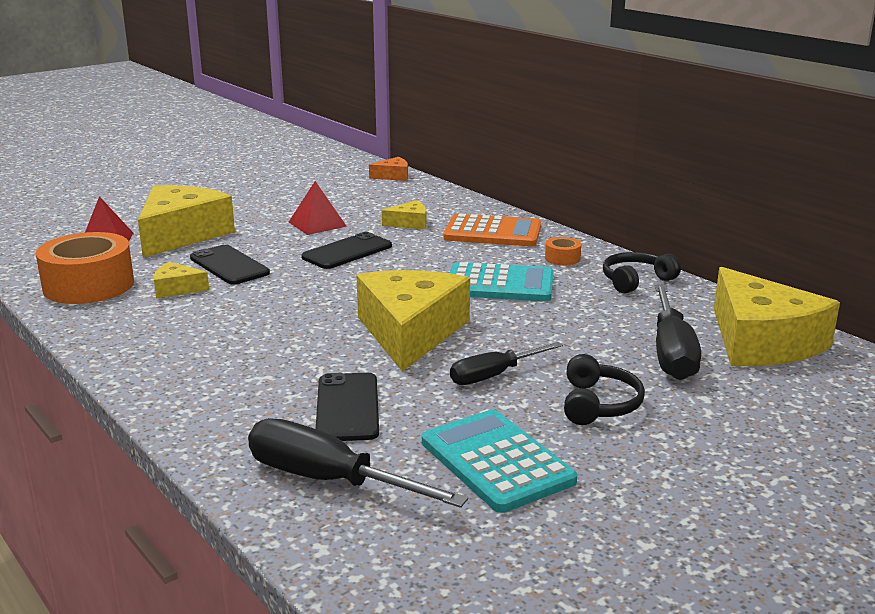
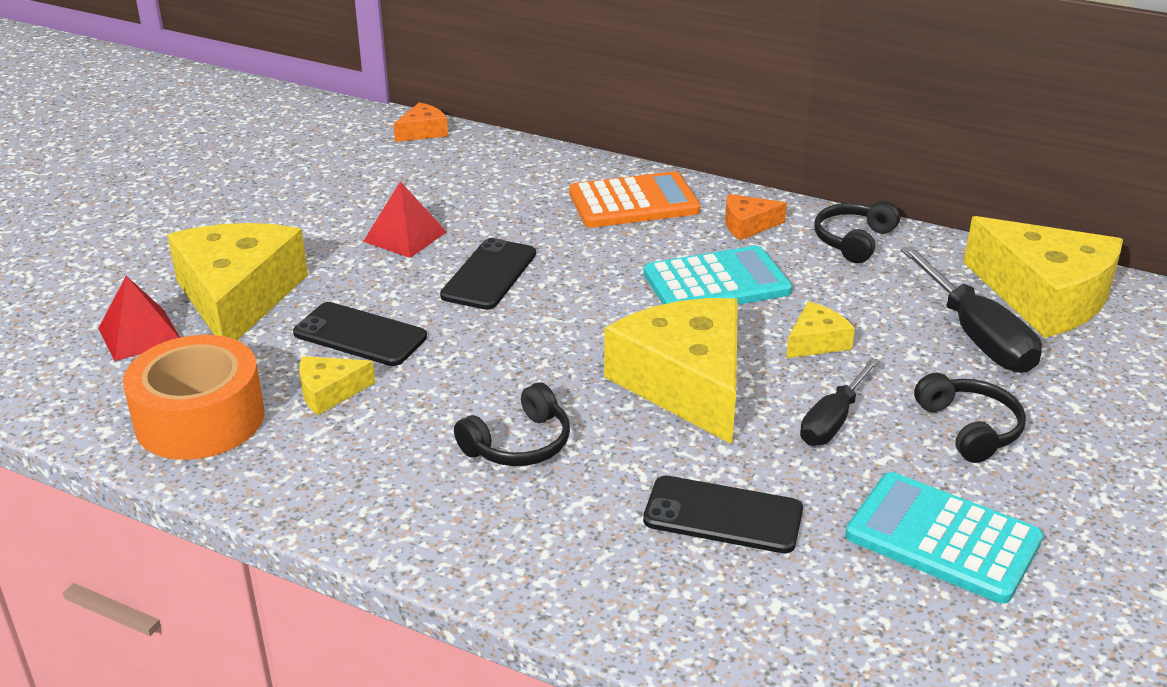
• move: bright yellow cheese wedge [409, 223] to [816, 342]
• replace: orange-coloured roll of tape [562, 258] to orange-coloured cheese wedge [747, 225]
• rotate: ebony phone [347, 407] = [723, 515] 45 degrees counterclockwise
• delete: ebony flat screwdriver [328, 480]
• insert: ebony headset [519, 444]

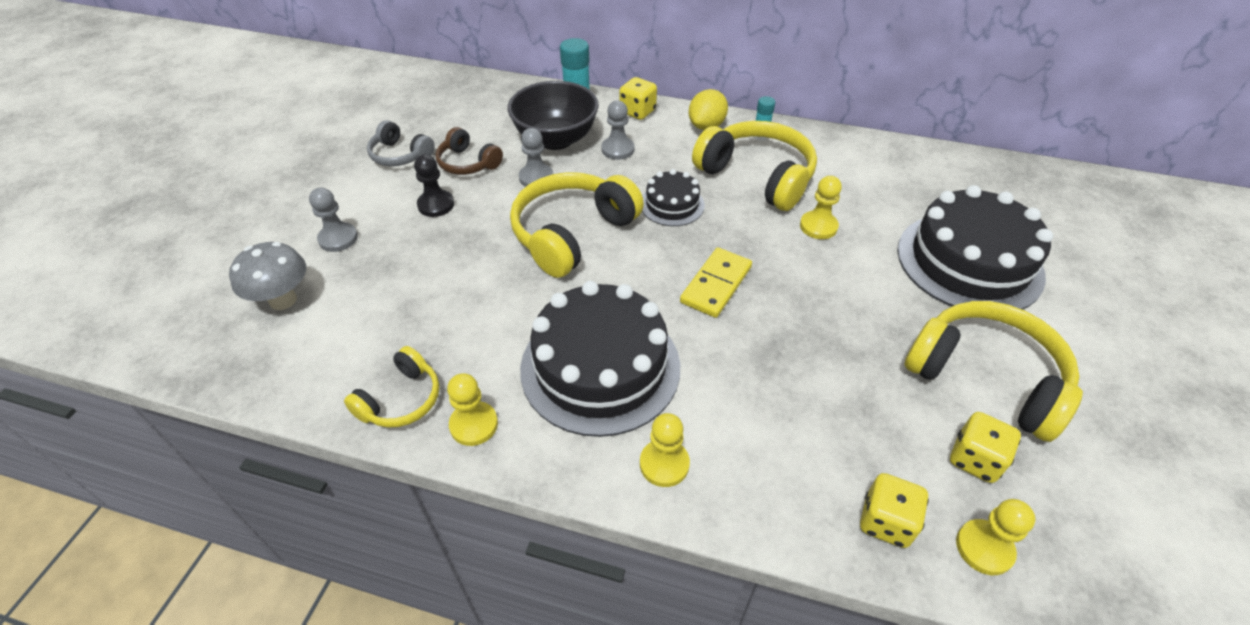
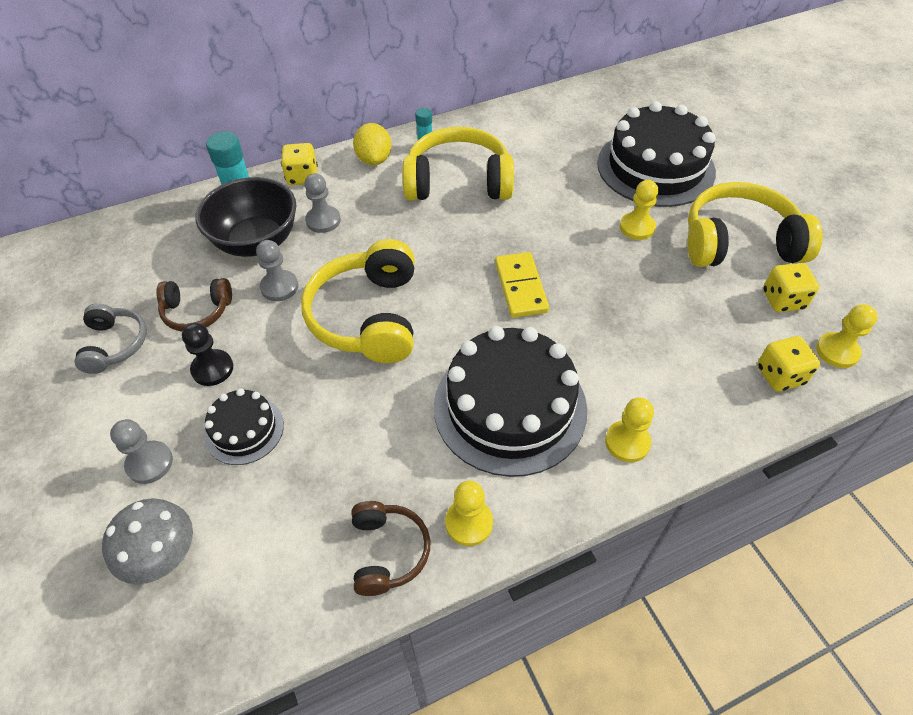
• rotate: ash-grey headset [400, 155] = [115, 345] 90 degrees counterclockwise
• move: ebony layer cake [672, 204] to [244, 430]
• move: bright yellow chess pawn [818, 226] to [637, 227]
• recolor: bright yellow headset [401, 400] to brown headset [388, 552]

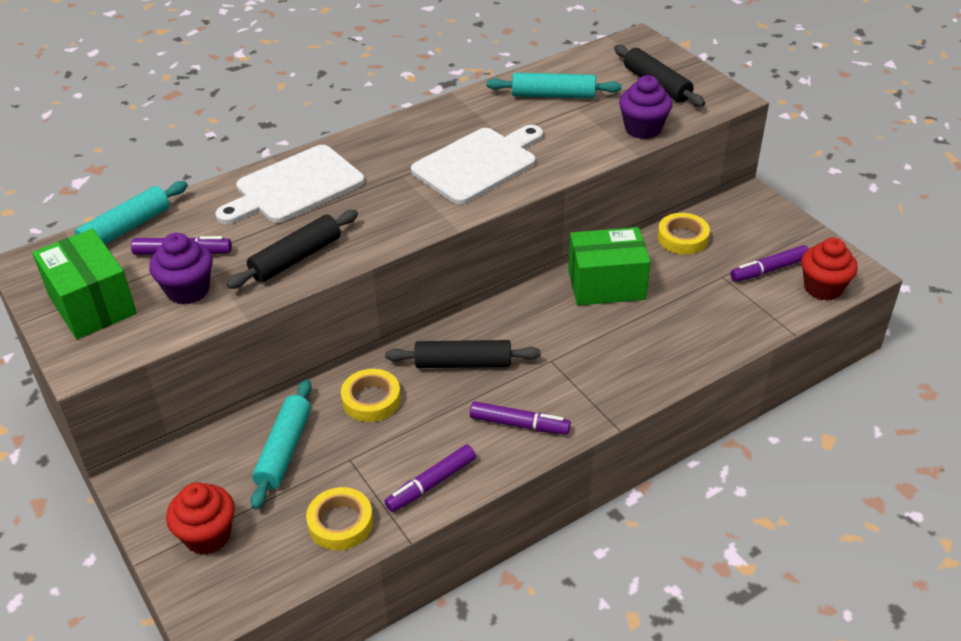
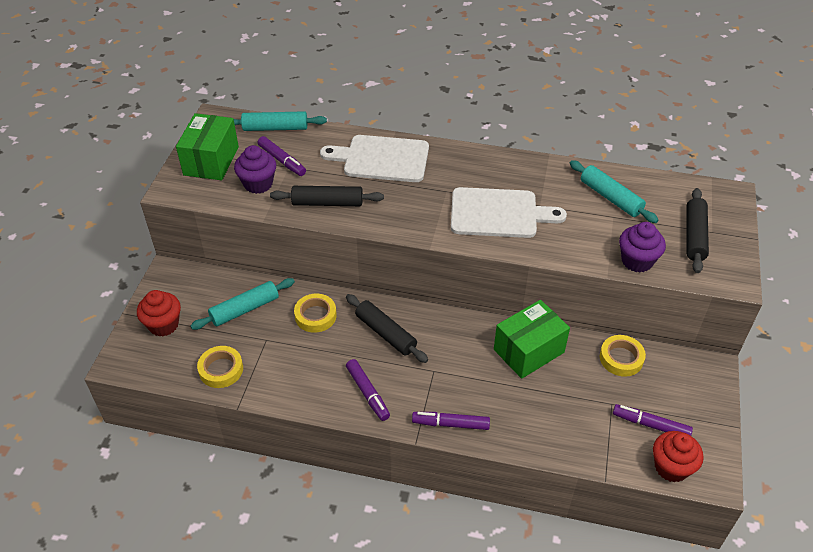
• rotate: emerald box [606, 285] = [529, 351] 75 degrees counterclockwise
• move: purple felt pen [431, 484] to [450, 424]

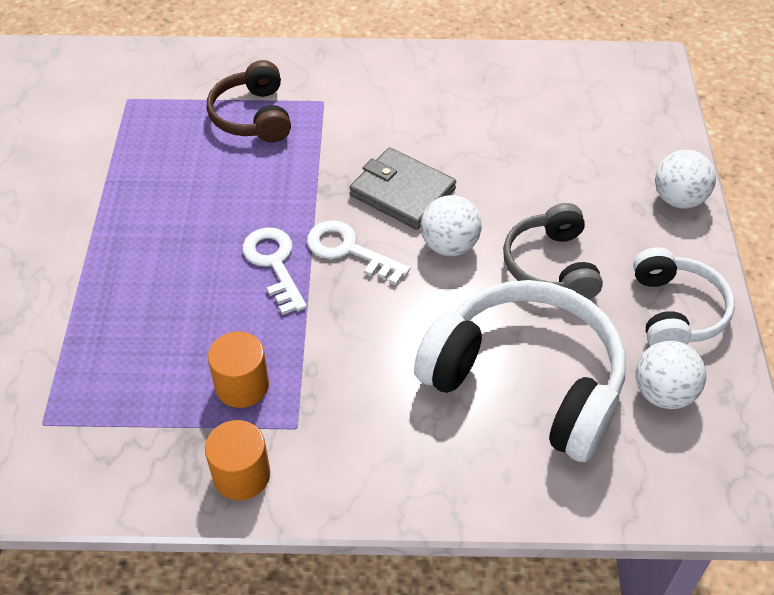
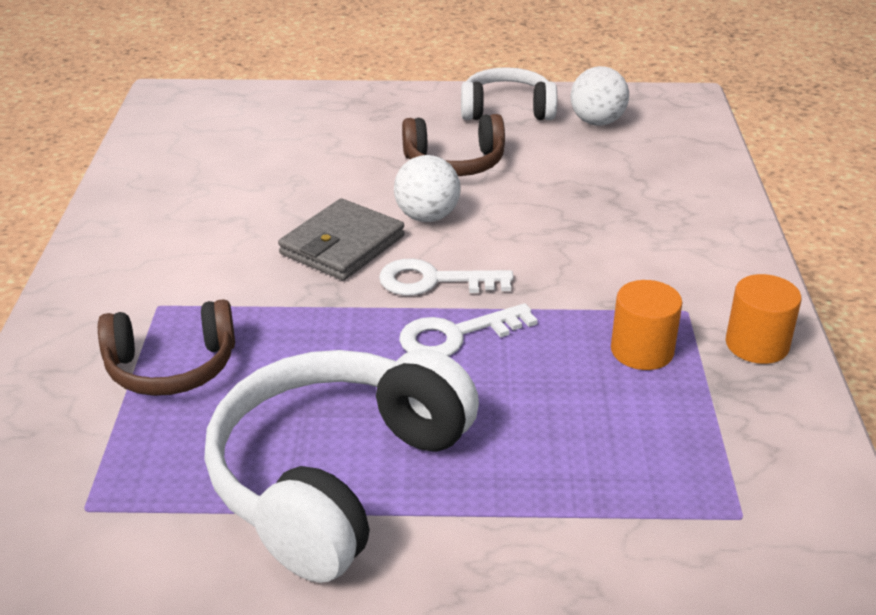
• delete: white play ball [678, 199]
• recolor: ash-grey headset [551, 266] to brown headset [455, 163]
• rotate: white door key [349, 250] = [434, 281] 60 degrees clockwise
• move: white headset [526, 381] to [337, 478]

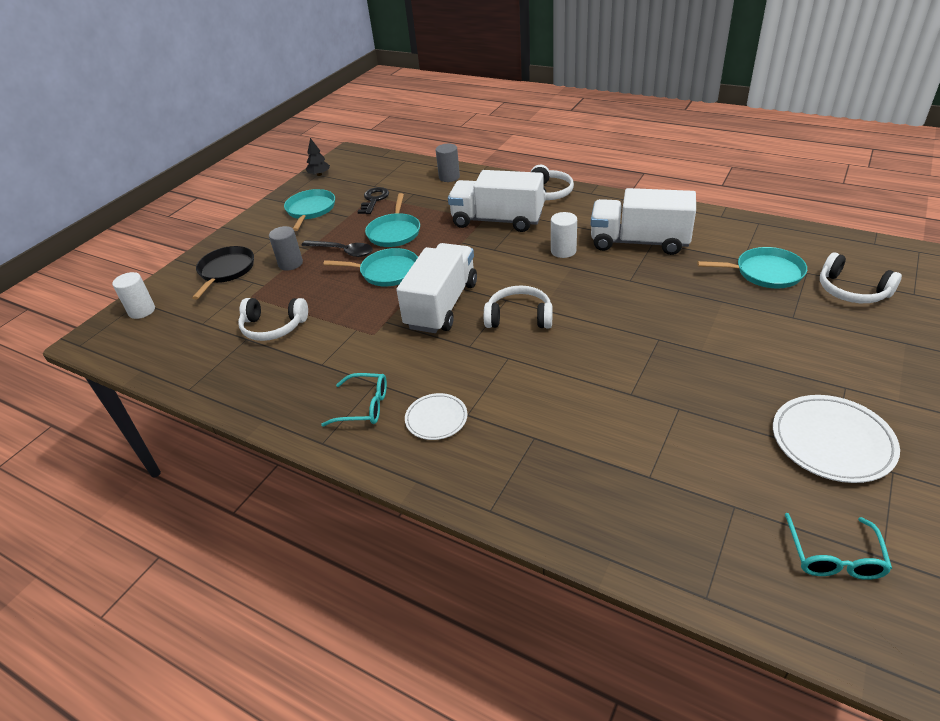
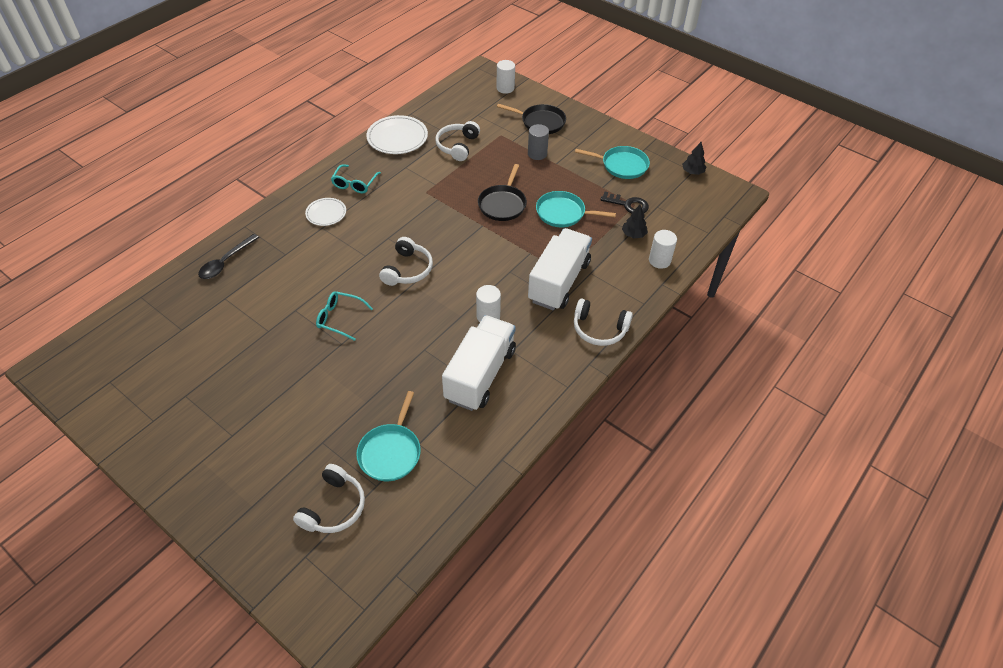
• recolor: ash-grey solid cylinder [449, 177] to white solid cylinder [659, 260]
• move: ebony tablespoon [343, 251] to [225, 262]
• delete: white truck [442, 305]
• recolor: teal pan [386, 272] to ebony pan [503, 204]
• rotate: white headset [851, 290] = [334, 507] 150 degrees clockwise
• move: white plate [832, 441] to [397, 138]
• move: teal eyeglasses [834, 556] to [339, 318]
• insert: ebony tree [633, 234]

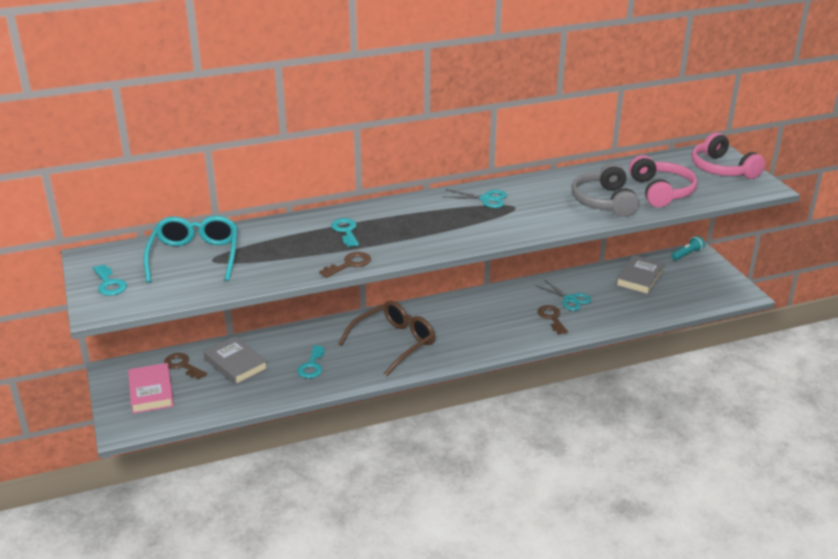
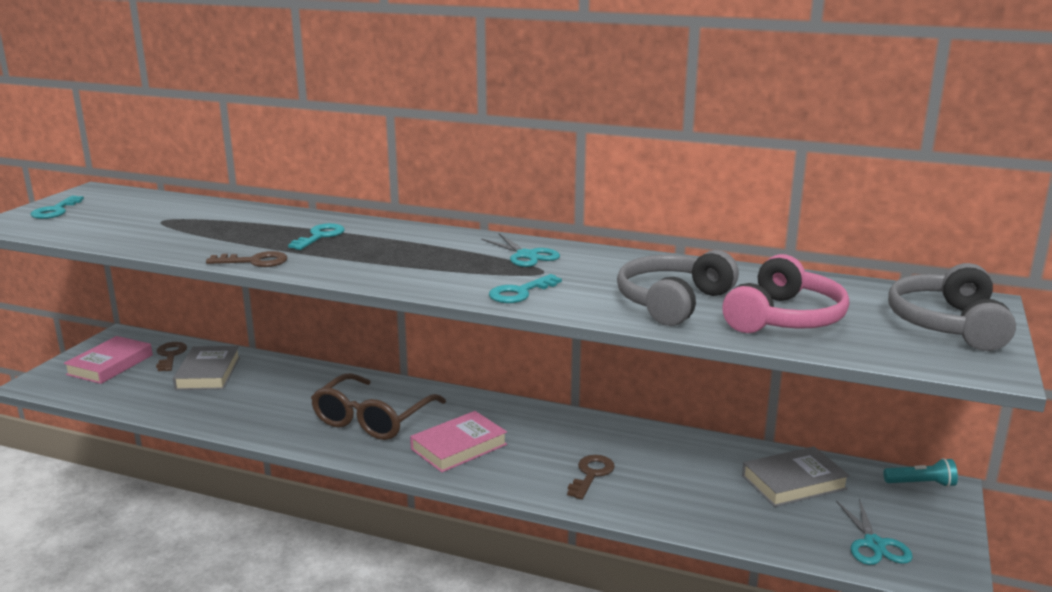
• recolor: rosy headset [722, 169] to ash-grey headset [948, 324]
• delete: teal eyeglasses [195, 257]
• move: teal pair of scissors [570, 299] to [874, 544]
• rotate: brown eyeglasses [394, 343] = [373, 419] 120 degrees clockwise
• move: teal door key [312, 365] to [520, 292]
• insert: rosy book [459, 447]

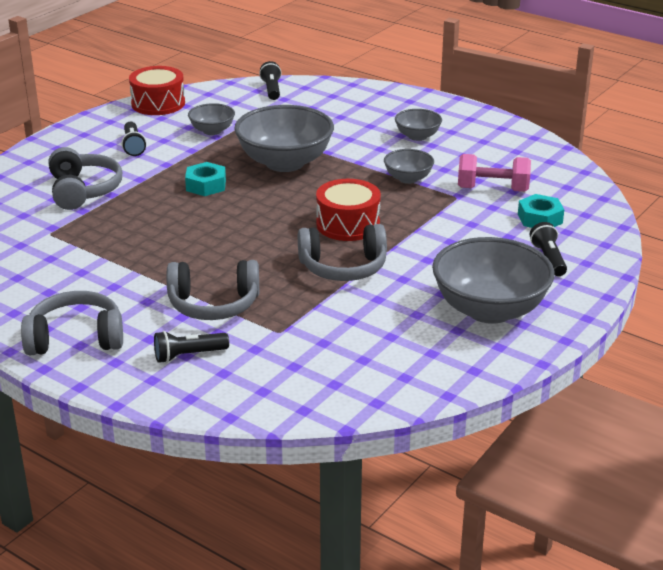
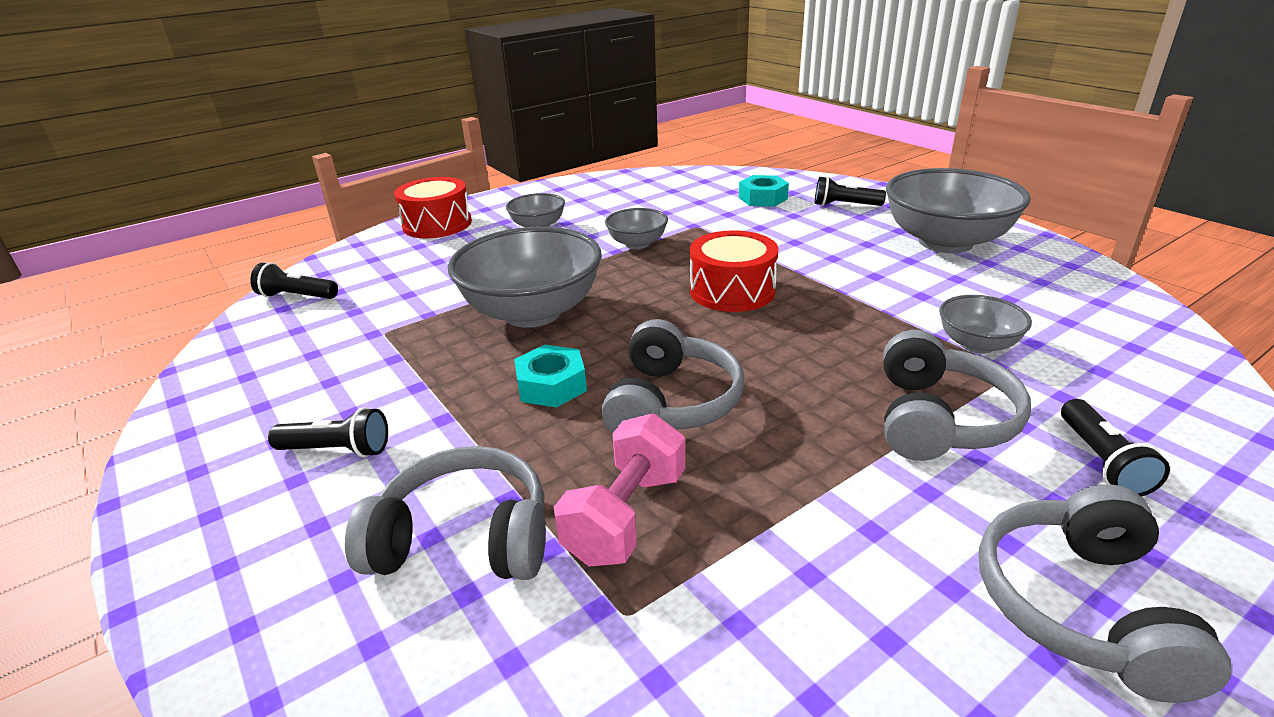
• move: crimson snare drum [158, 103] to [437, 224]
• move: ash-grey deep dish [212, 131] to [977, 344]
• move: rosy free weight [492, 189] to [626, 516]
• move: ash-grey headset [343, 267] to [671, 403]

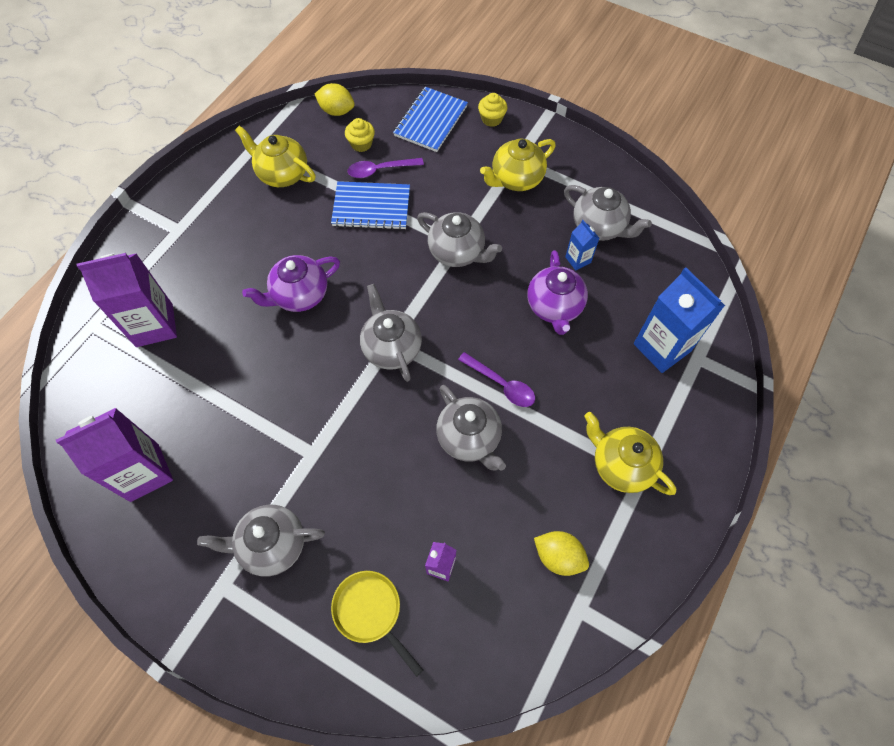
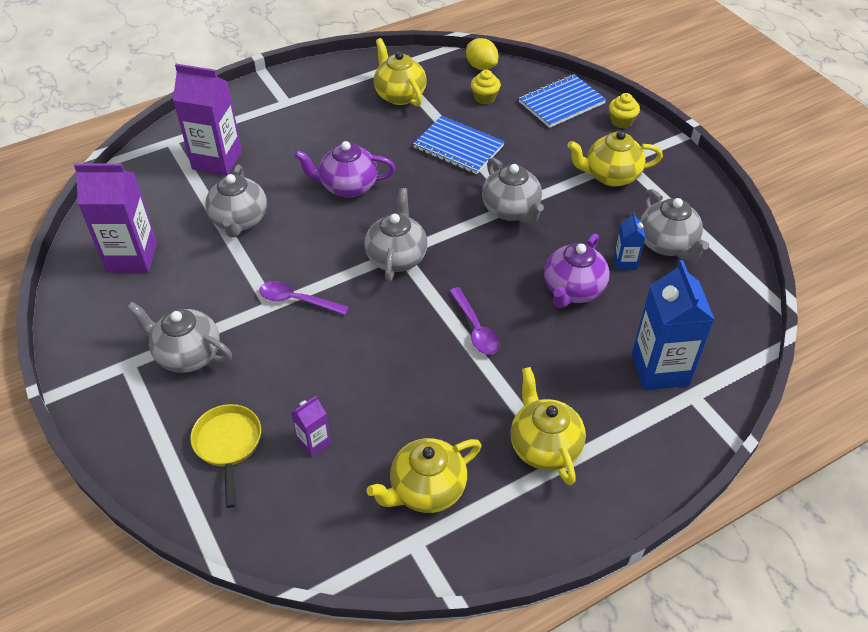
• move: purple tablespoon [380, 170] to [297, 300]
• move: ash-grey tea pot [469, 438] to [239, 220]
• replace: bright yellow citrus fruit [558, 556] to bright yellow tea pot [426, 489]

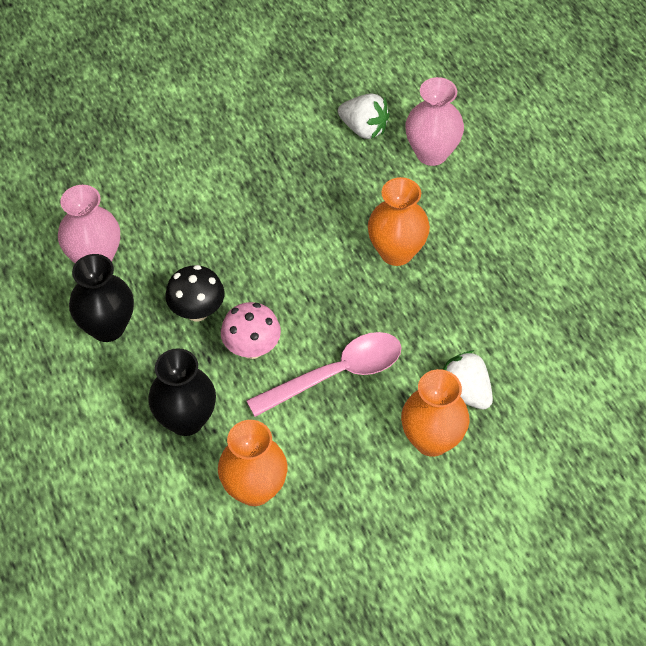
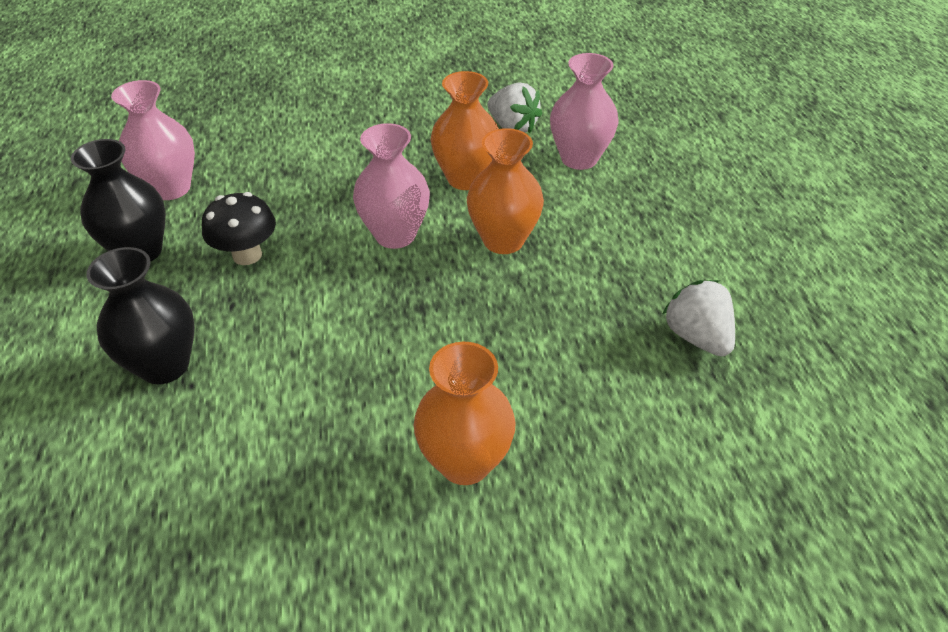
• delete: rosy toadstool [252, 348]
• delete: rosy tablespoon [336, 374]
• move: white strawberry [464, 392] to [696, 336]
• move: orange-coloured tall vase [254, 489] to [466, 178]
• insert: rosy tall vase [395, 235]

